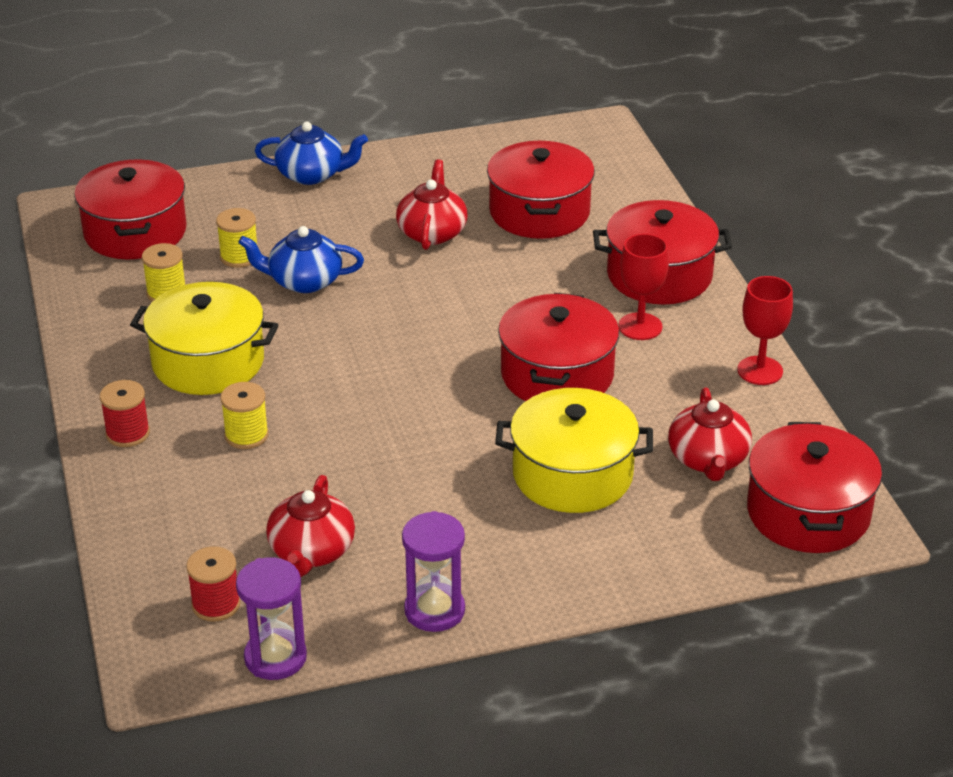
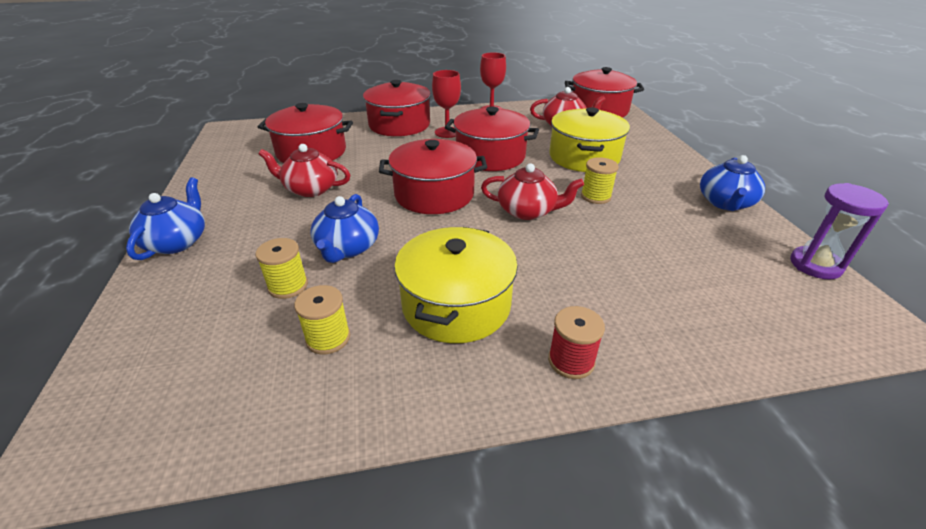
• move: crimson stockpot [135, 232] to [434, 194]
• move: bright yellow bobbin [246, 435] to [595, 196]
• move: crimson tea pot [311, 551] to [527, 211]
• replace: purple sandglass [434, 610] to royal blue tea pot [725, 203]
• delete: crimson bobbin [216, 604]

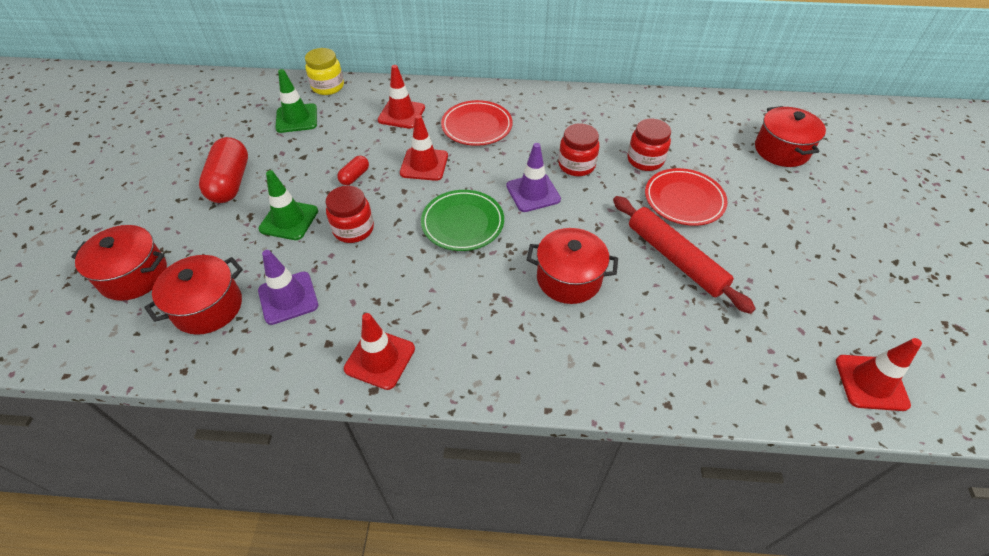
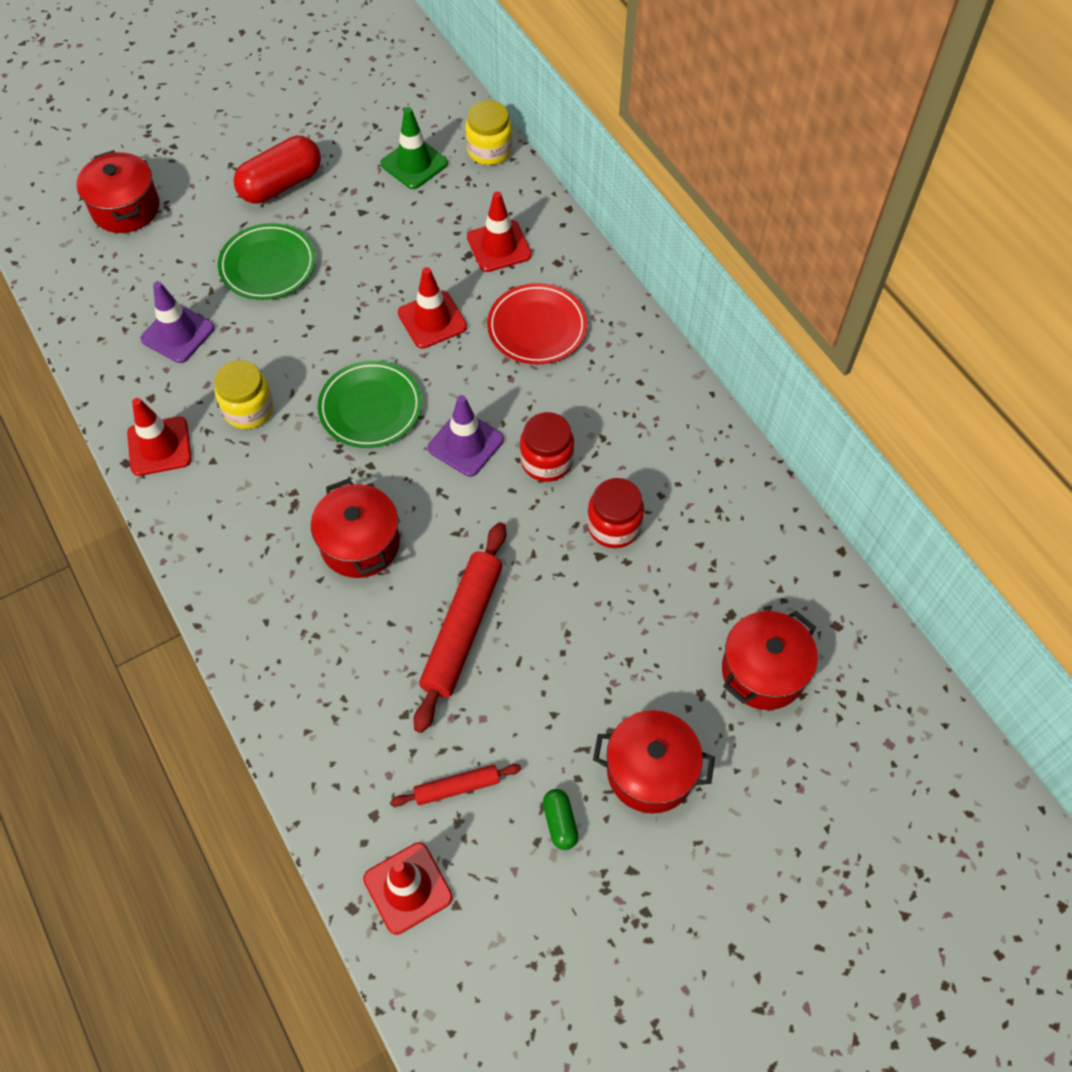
• delete: crimson capsule [355, 176]
• delete: crimson plate [684, 200]
• replace: emerald road cone [289, 220] to emerald plate [268, 265]
• delete: crimson preserve jar [353, 229]
• move: crimson stockpot [208, 307] to [650, 771]
• insert: bright yellow preserve jar [248, 409]
• insert: crimson pastry roller [457, 787]
• insert: emerald capsule [560, 822]

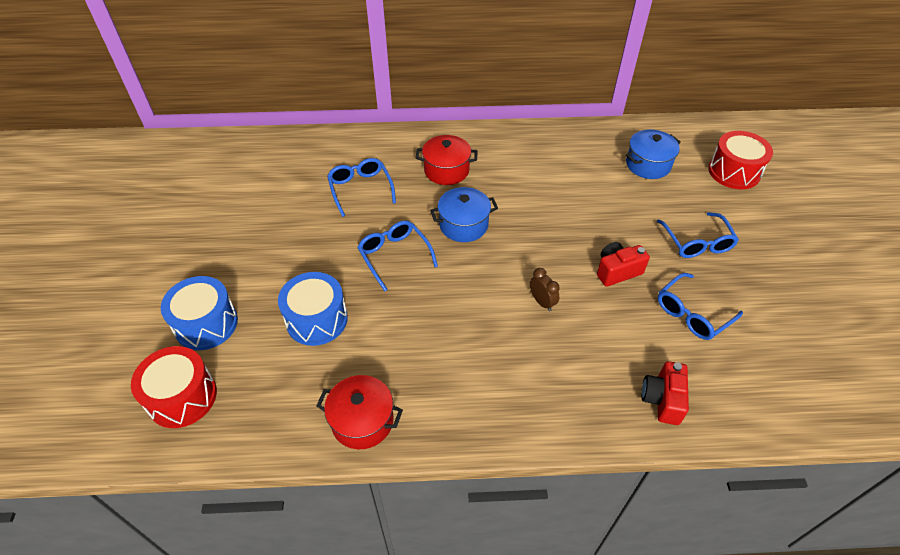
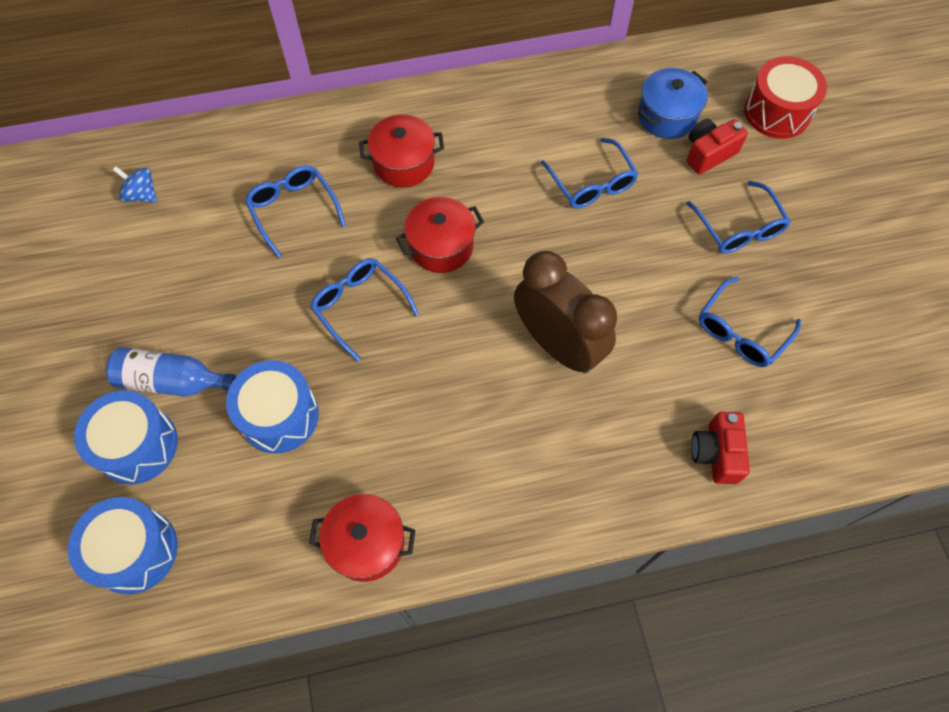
• recolor: royal blue stockpot [463, 225] to crimson stockpot [441, 246]
• move: crimson camera [617, 271] to [708, 154]
• resize: brown bedside clock [542, 302] = [558, 344] x2.44
• recolor: crimson snare drum [182, 397] to royal blue snare drum [135, 551]
• insert: royal blue eyeglasses [592, 183]
• insert: royal blue whirligig [142, 195]
• insert: royal blue bottle [172, 381]

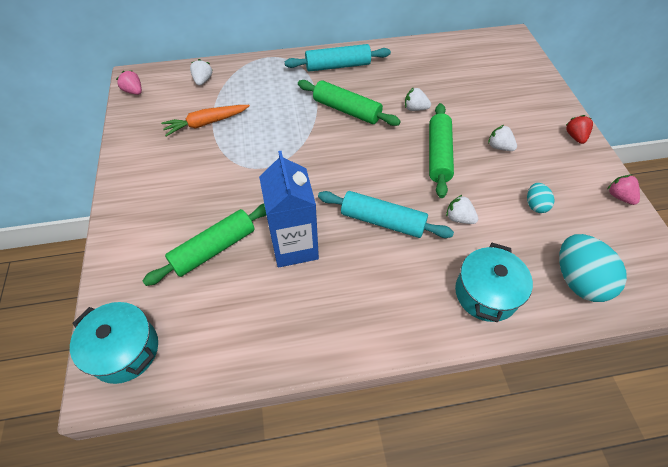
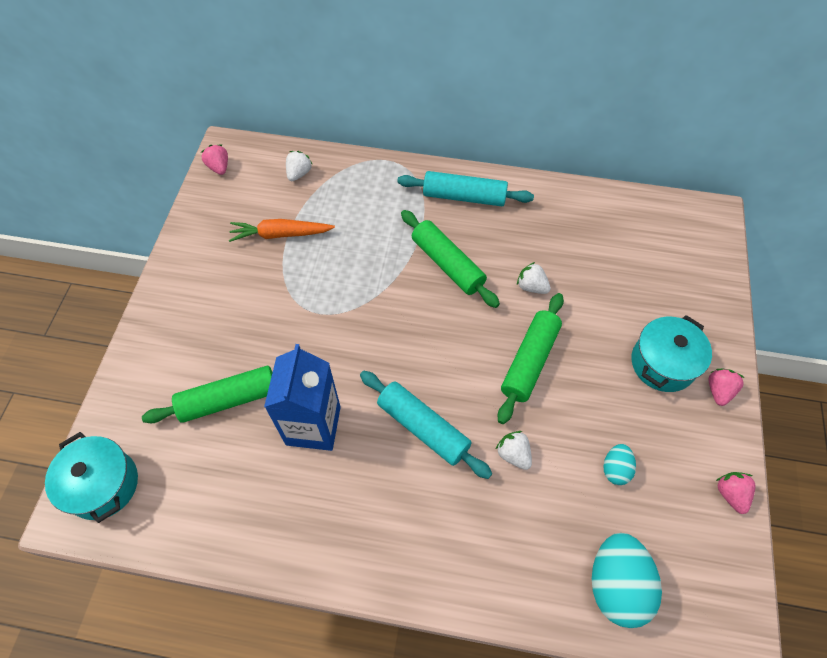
• recolor: crimson strawberry [575, 137] to rosy strawberry [718, 391]
• delete: white strawberry [499, 147]
• move: teal stockpot [486, 293] to [662, 363]

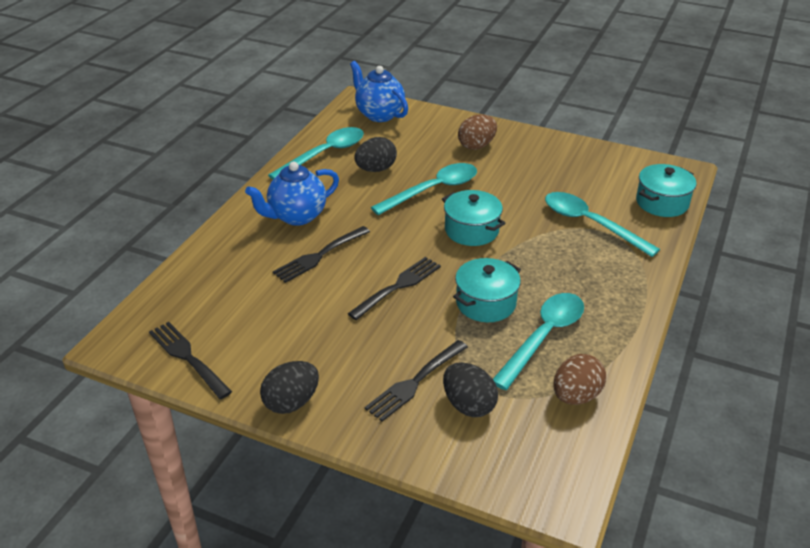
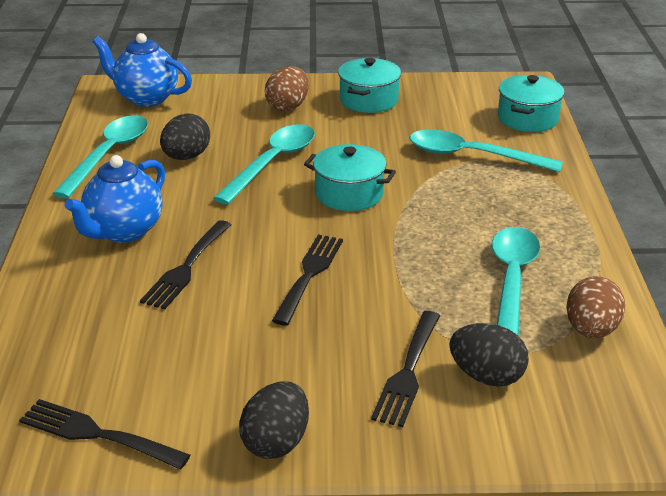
• move: teal stockpot [486, 303] to [369, 100]

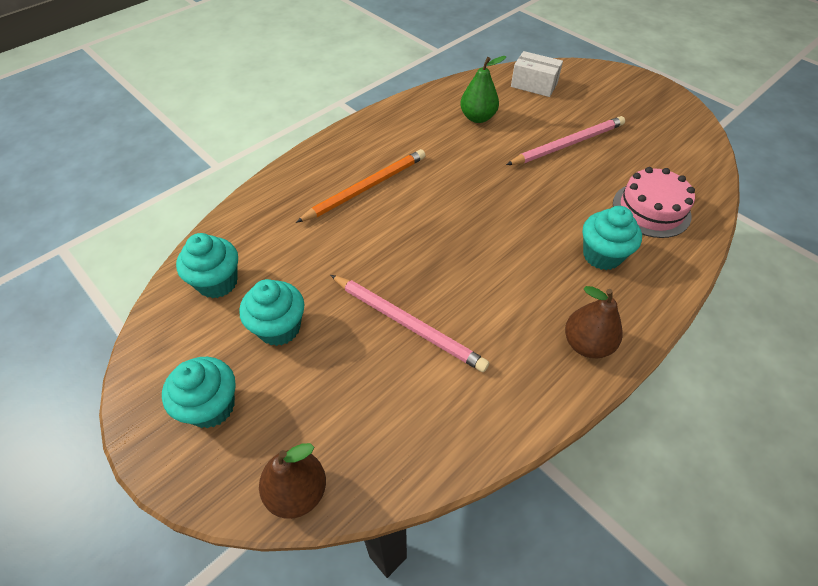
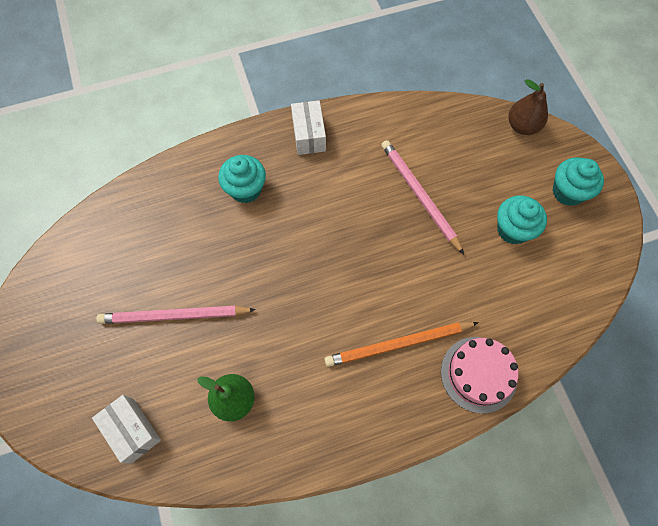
• move: rosy layer cake [651, 209] to [478, 374]
• delete: teal cupcake [217, 282]
• replace: brown pear [586, 344] to white box [309, 135]

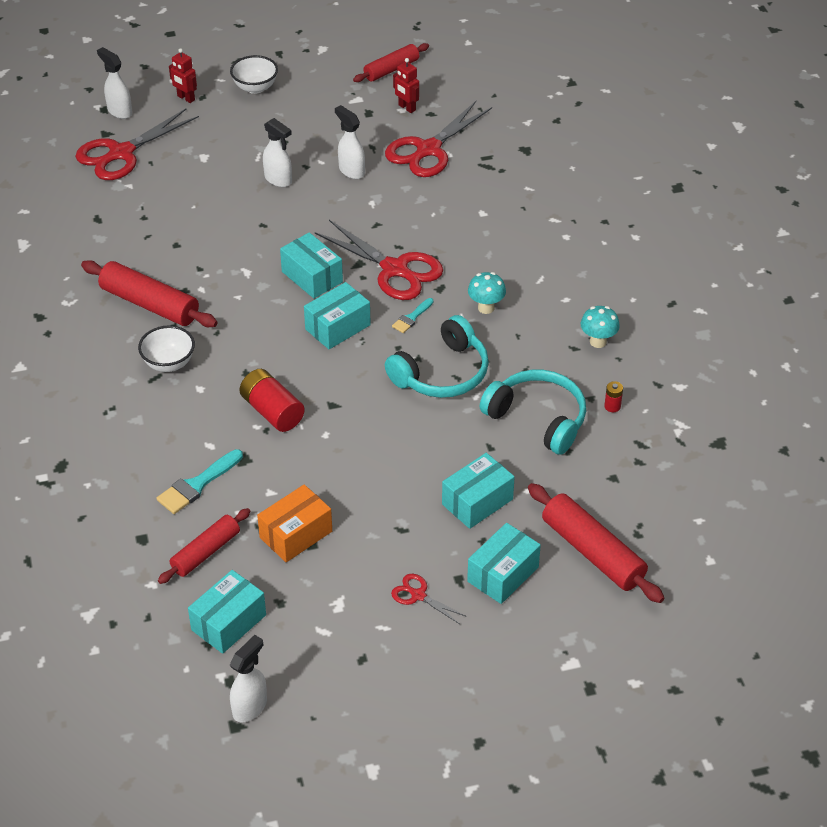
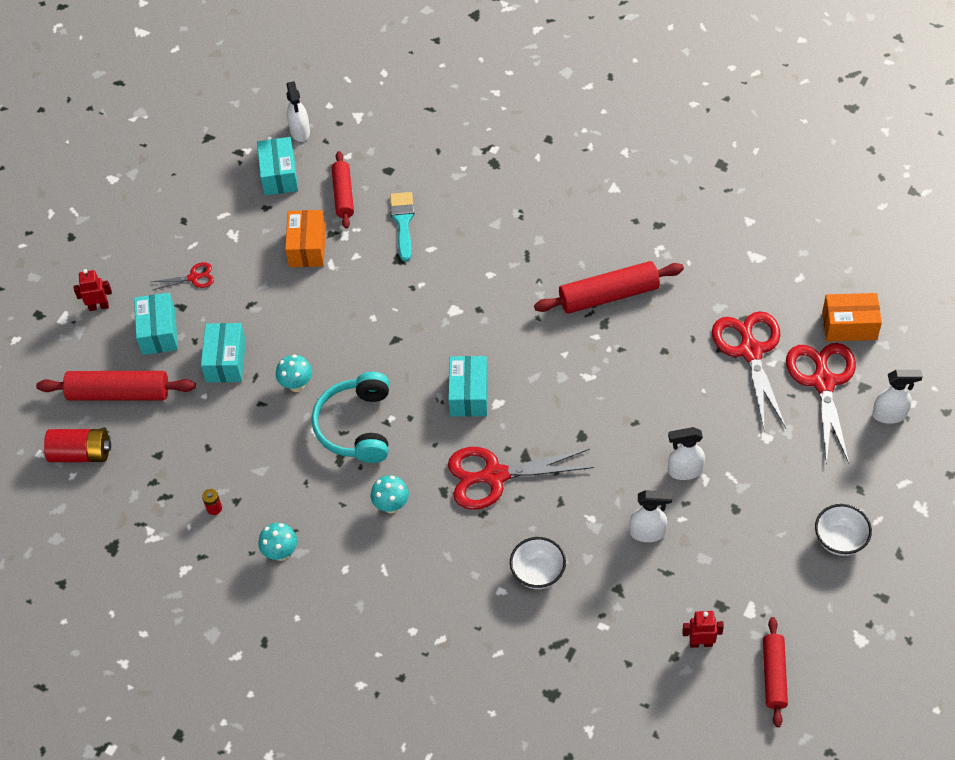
• move: crimson robot [186, 98] to [99, 306]
• move: crimson pair of scissors [428, 150] to [750, 351]
• delete: teal box [312, 277]
• delete: teal brush [412, 317]
• move: white deep dish [169, 363] to [538, 573]
• move: crimson battery [272, 411] to [81, 454]
• delete: teal headset [538, 418]
• move: white spray cleaner [250, 707] to [300, 132]
• insert: orange-coloured box [849, 326]
• insert: teal toadstool [296, 385]

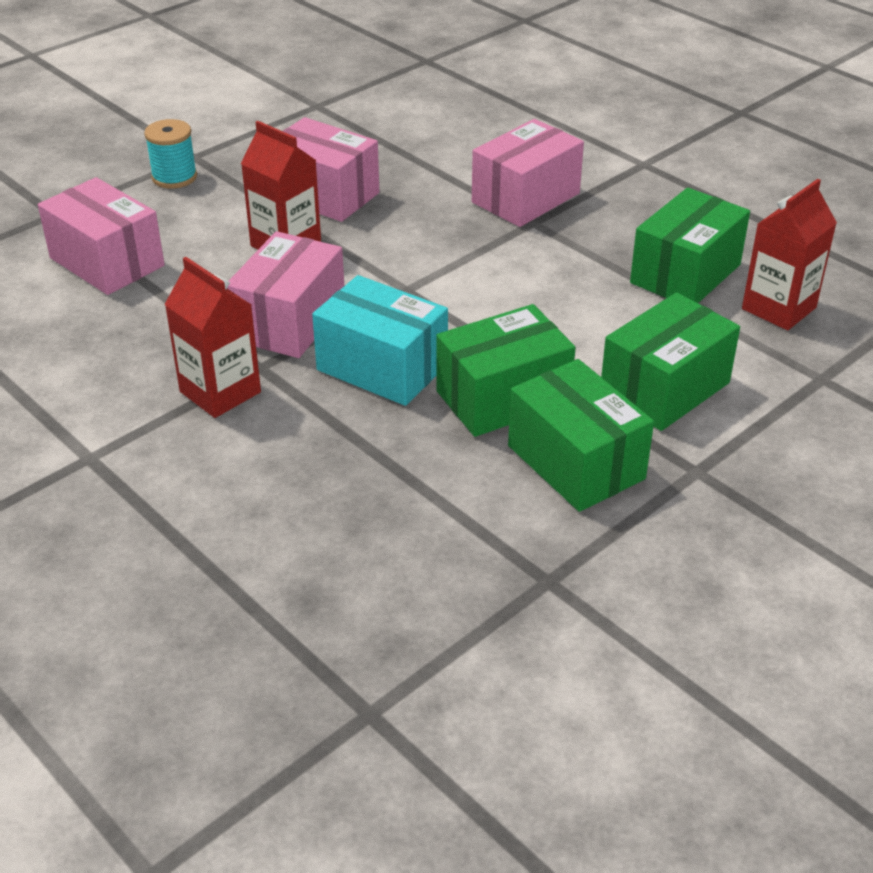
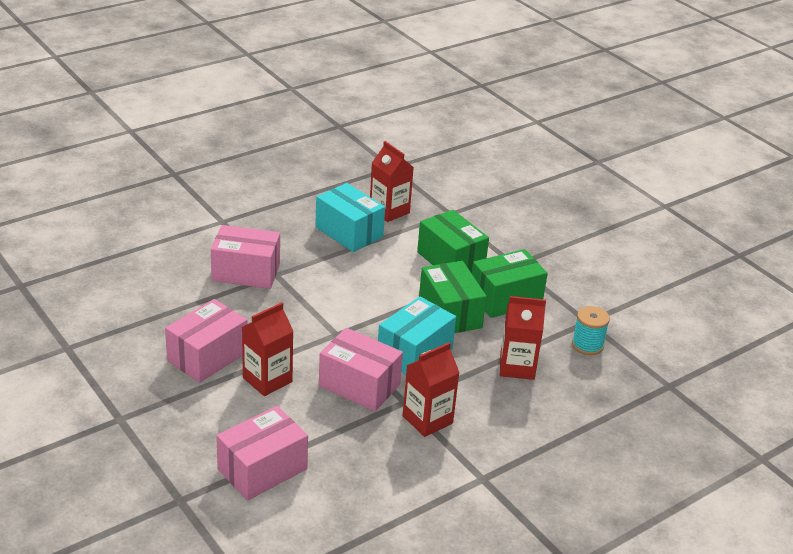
• move: teal bobbin [174, 177] to [587, 345]
• rotate: rosy box [525, 198] = [246, 272] 45 degrees counterclockwise
• recolor: emerald box [685, 274] to teal box [349, 232]
• insert: crimson milk carton [517, 367]

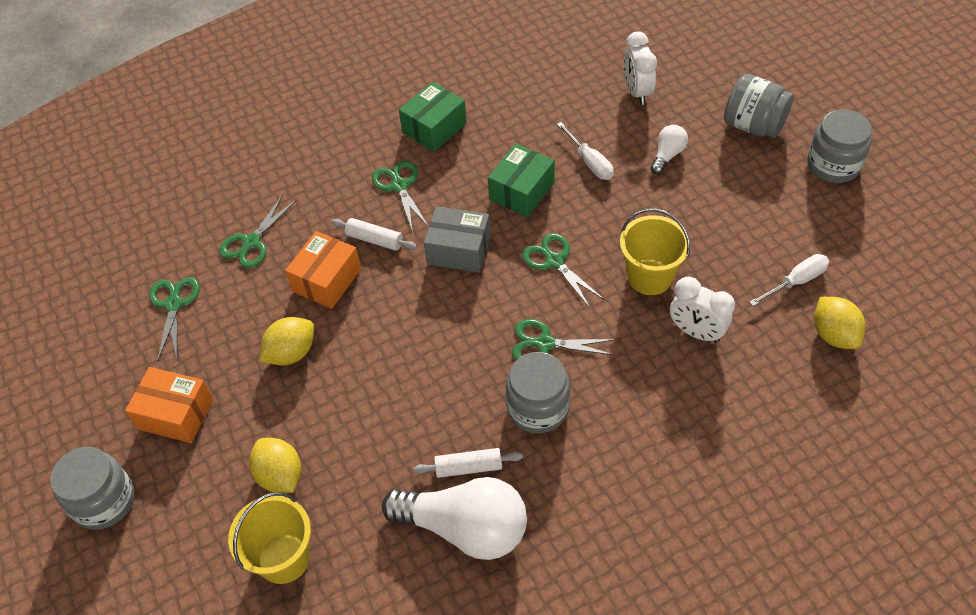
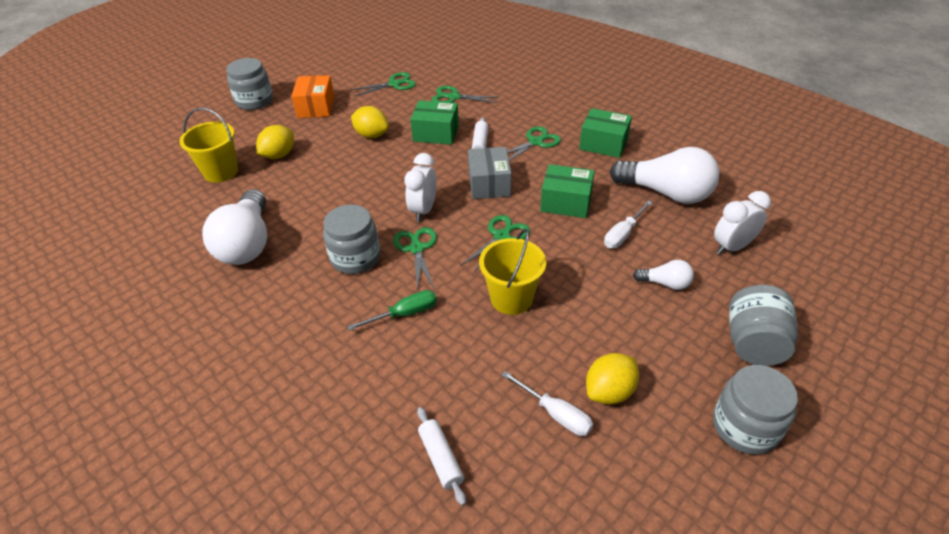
• recolor: orange-coloured box [327, 280] to emerald box [436, 133]
• move: white bedside clock [696, 332] to [423, 210]
• move: bright yellow citrus fruit [834, 334] to [609, 391]
• move: white pastry roller [468, 467] to [441, 459]
• insert: white lightbulb [666, 193]
• insert: emerald flat screwdriver [404, 314]

